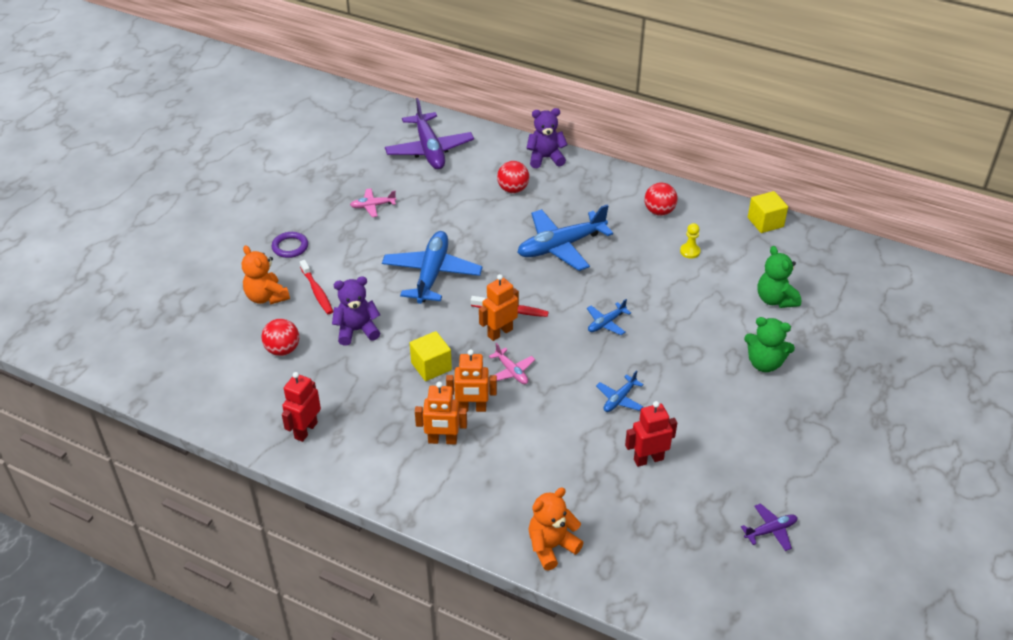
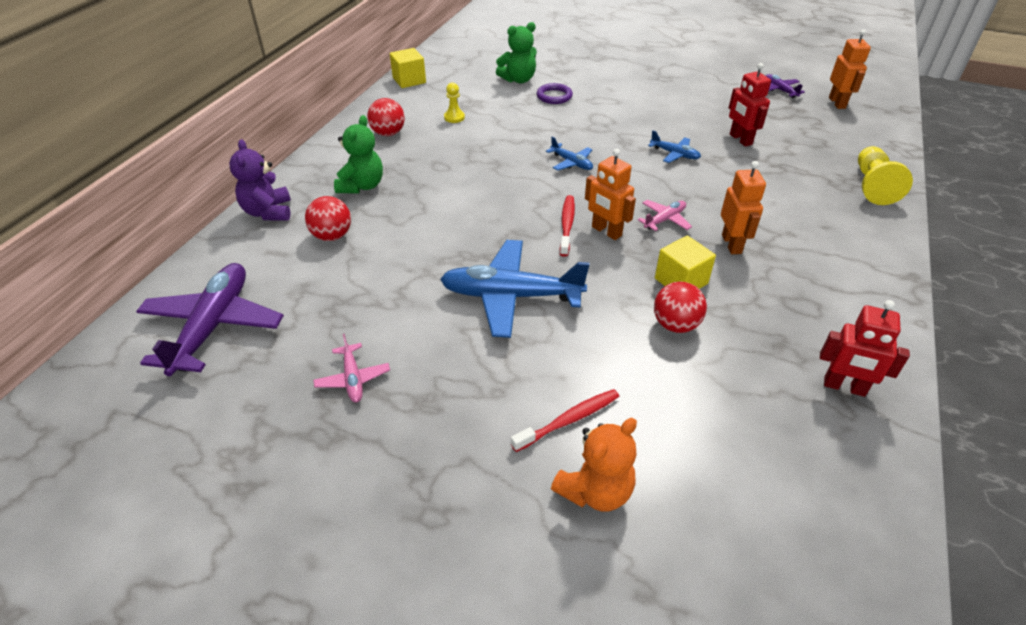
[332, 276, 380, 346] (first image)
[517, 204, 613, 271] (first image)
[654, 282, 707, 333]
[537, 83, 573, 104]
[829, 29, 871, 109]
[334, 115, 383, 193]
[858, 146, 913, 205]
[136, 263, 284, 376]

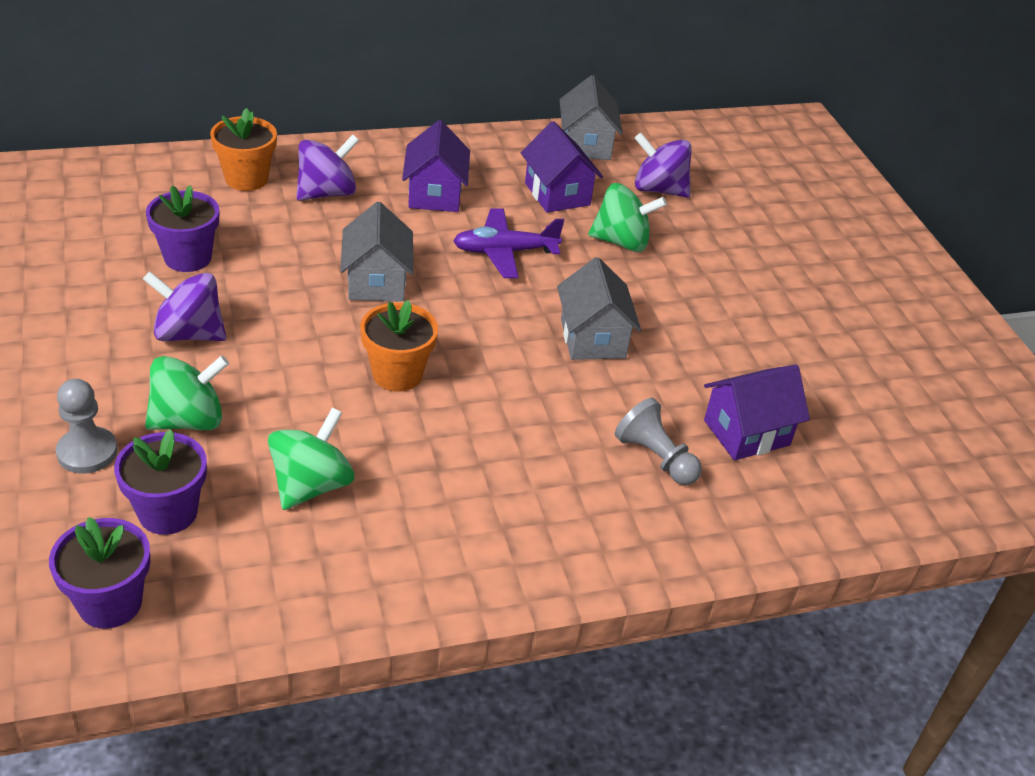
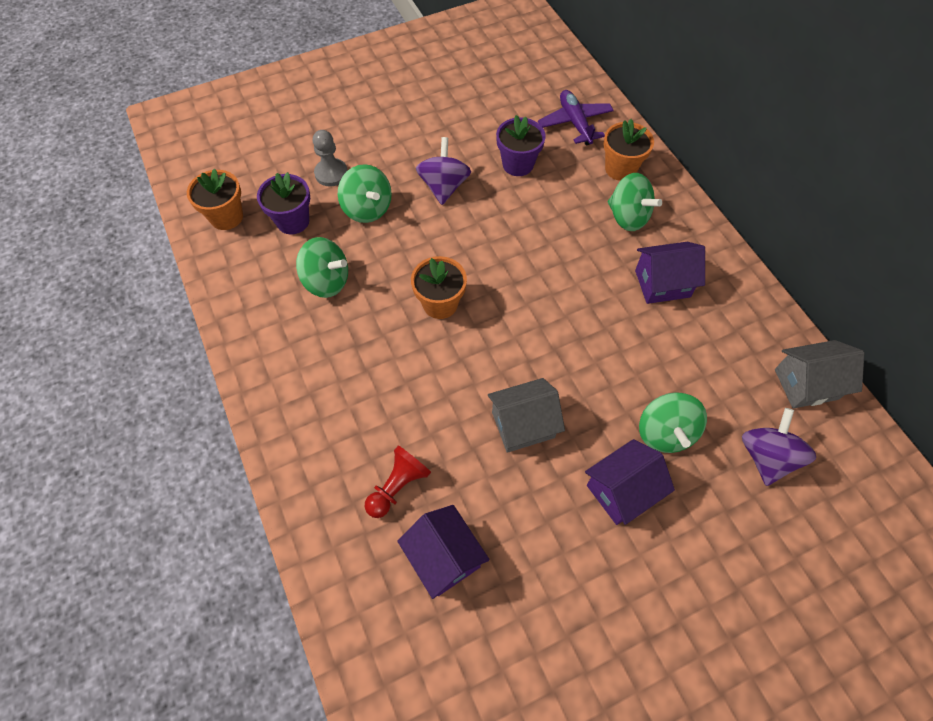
[340, 202, 413, 302] (first image)
[538, 90, 614, 145]
[585, 439, 675, 525]
[187, 169, 243, 230]
[608, 173, 662, 231]
[365, 445, 431, 518]

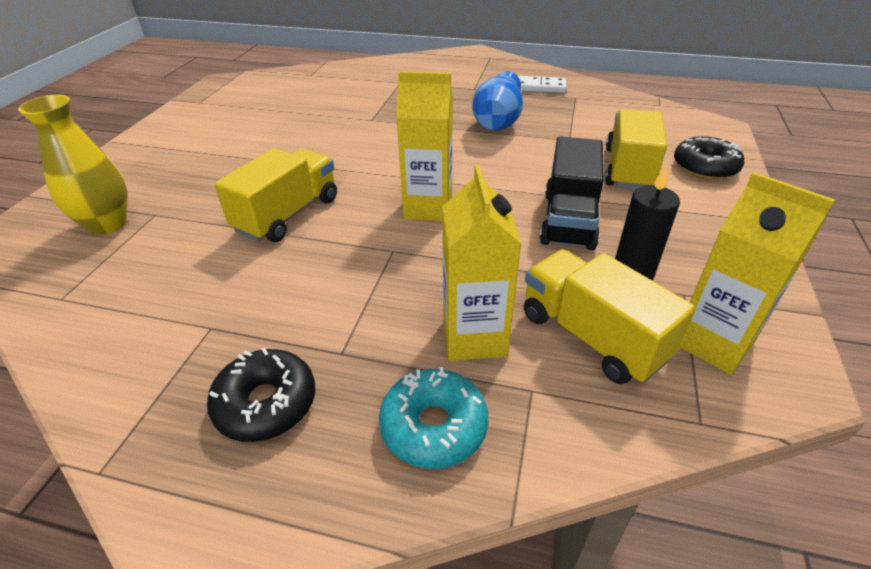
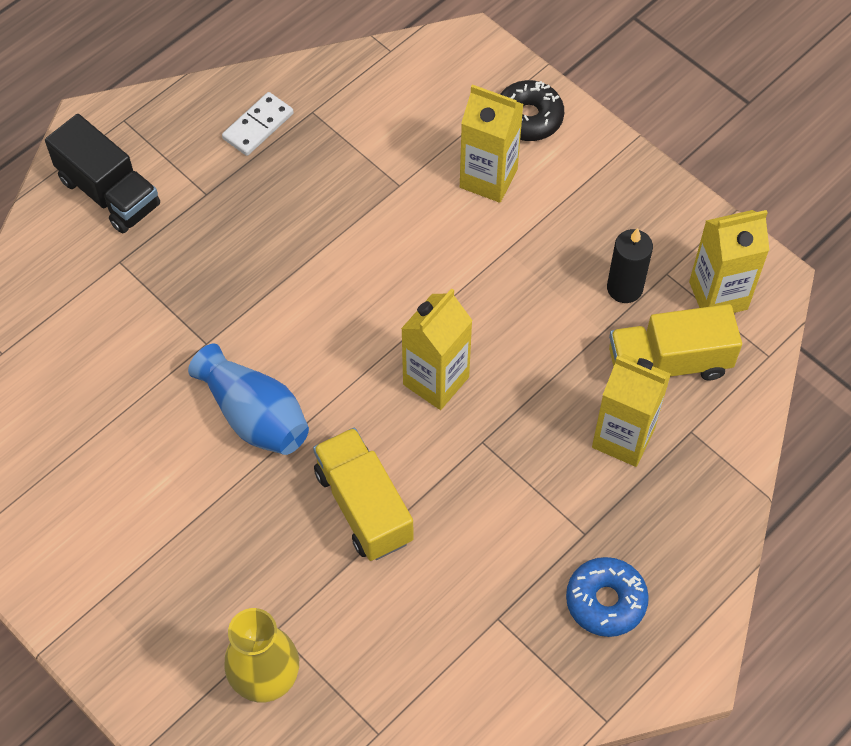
[379, 367, 489, 469] (first image)
[188, 344, 309, 455]
[45, 114, 160, 234]
[460, 84, 524, 203]
[566, 557, 649, 637]

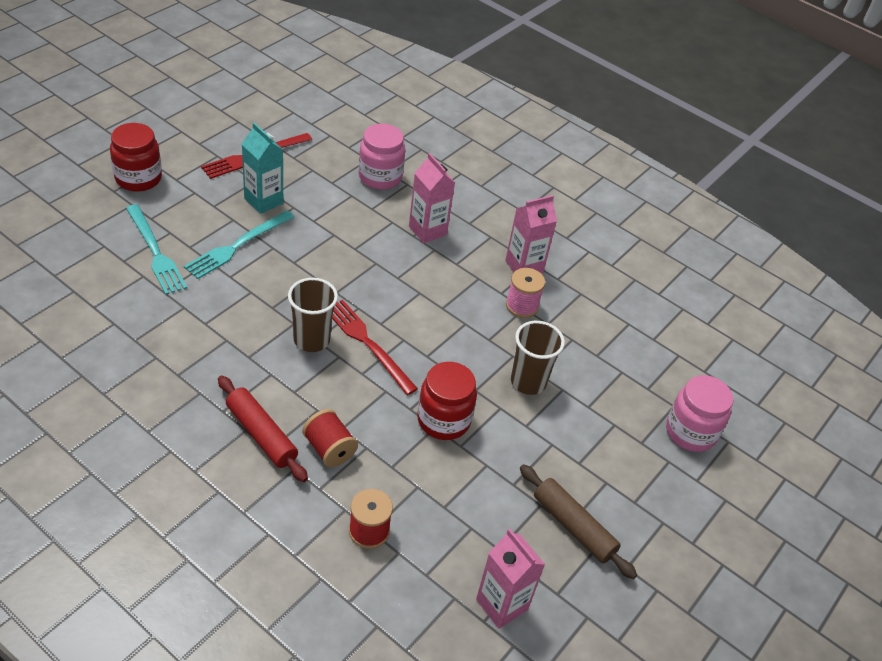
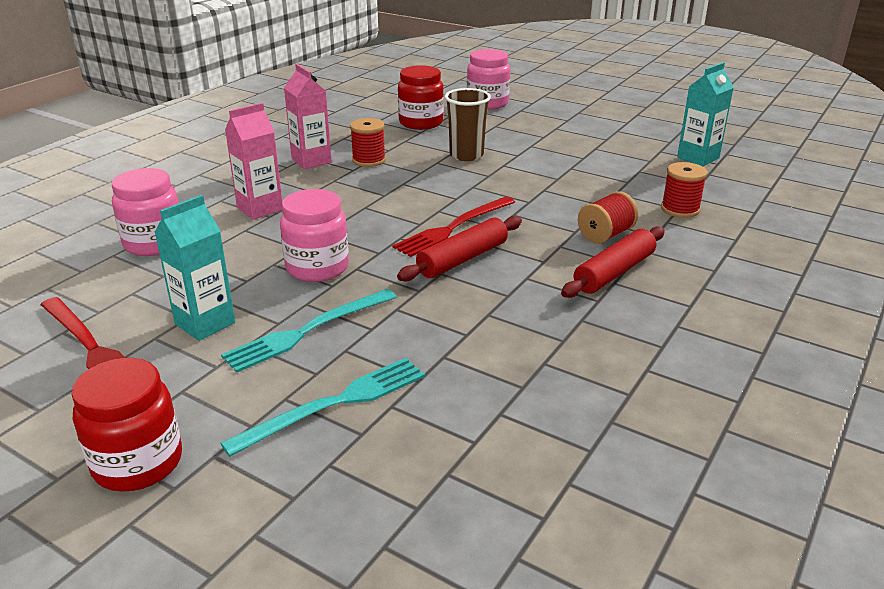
[520, 464, 637, 579] (first image)
[280, 189, 349, 282]
[398, 65, 444, 130]
[397, 216, 522, 281]
[677, 62, 734, 166]
[350, 118, 386, 167]
[221, 289, 397, 373]

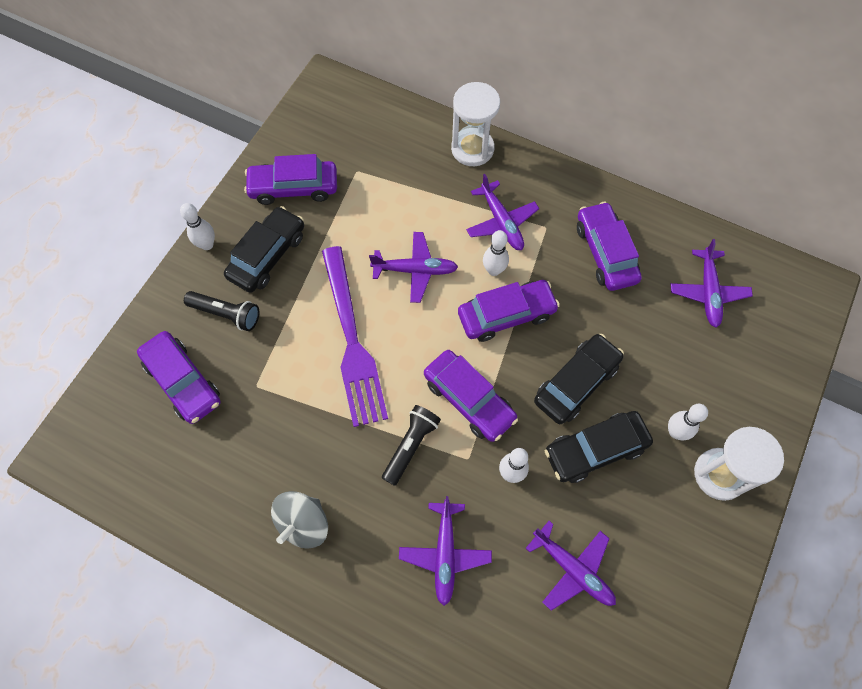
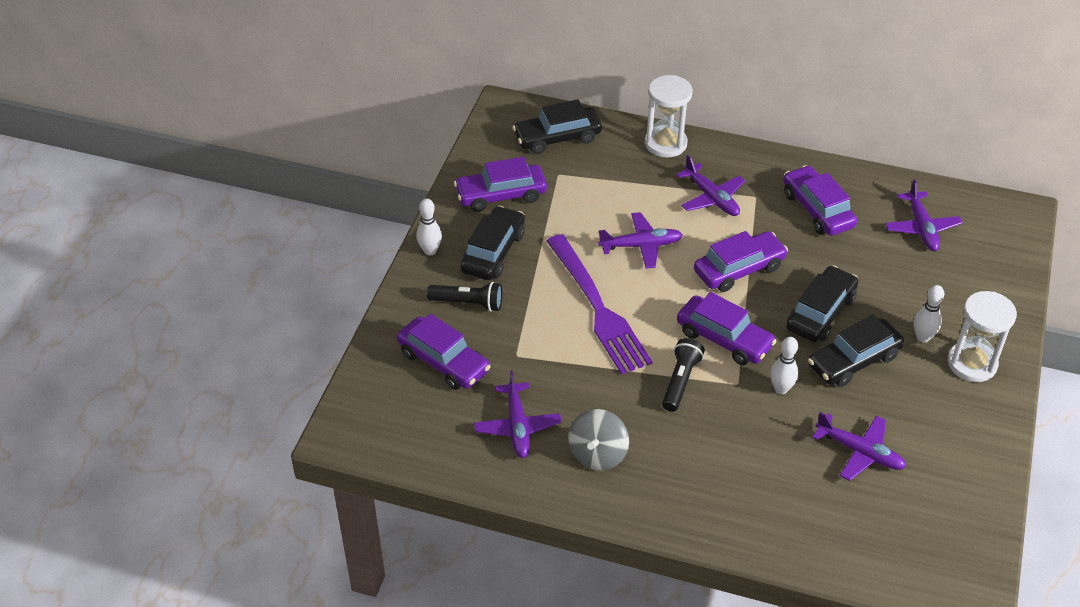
[483, 230, 509, 276] (first image)
[512, 99, 602, 154]
[474, 370, 562, 458]

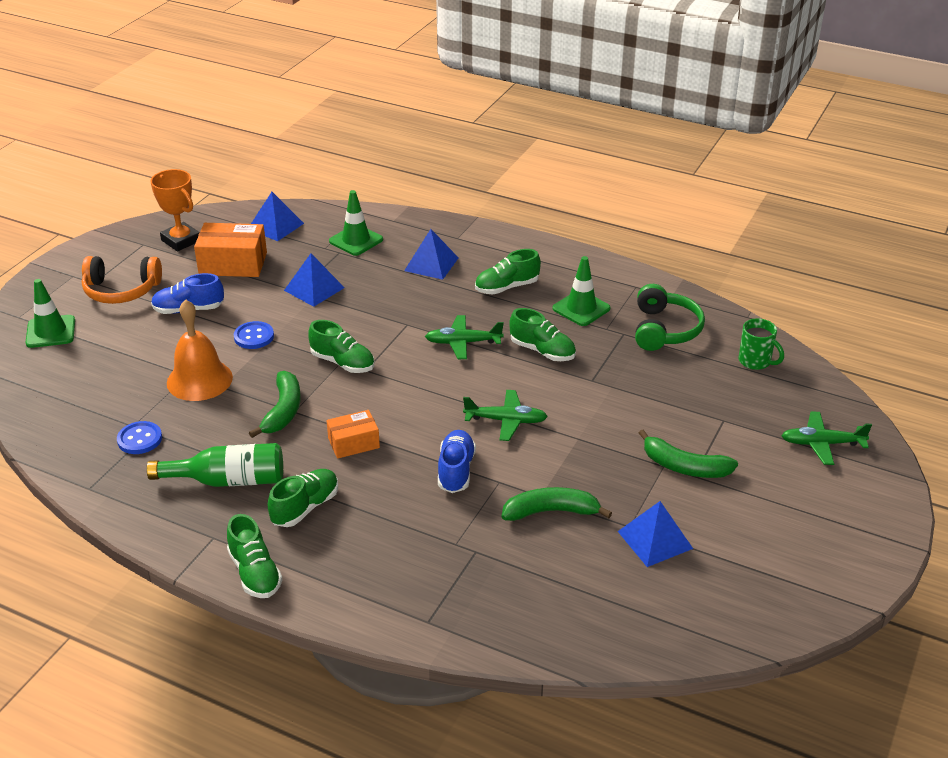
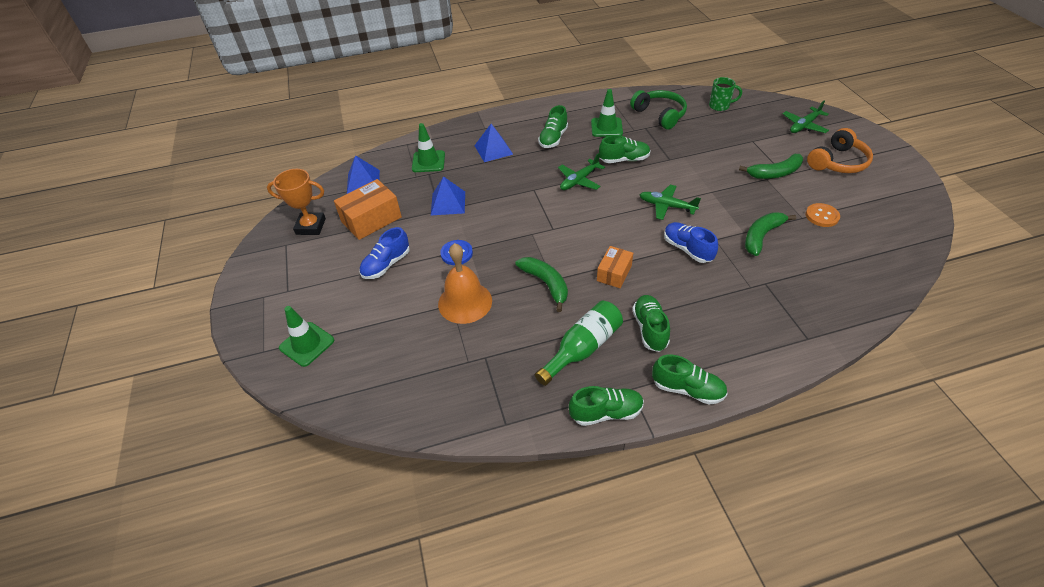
[117, 421, 162, 454] (first image)
[807, 128, 873, 173]
[569, 386, 644, 426]
[806, 203, 840, 227]
[640, 184, 701, 220]

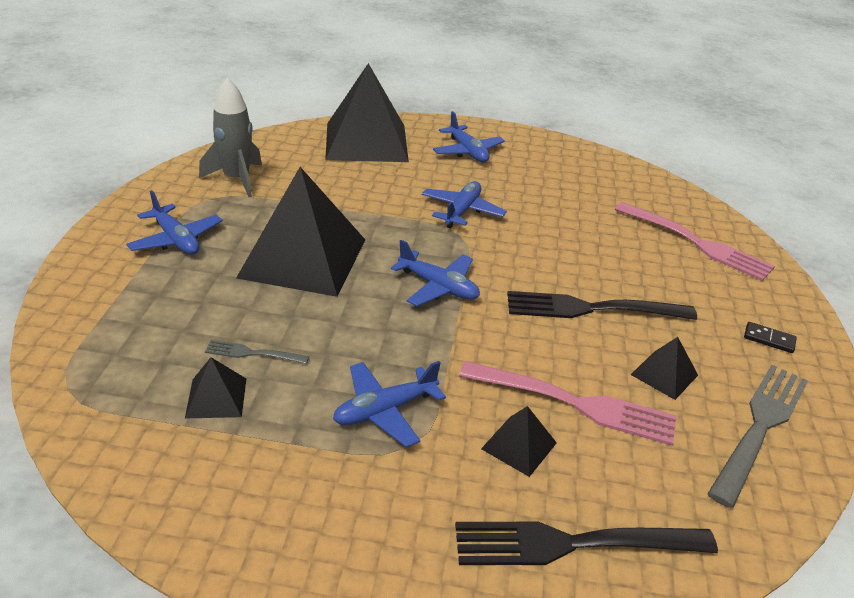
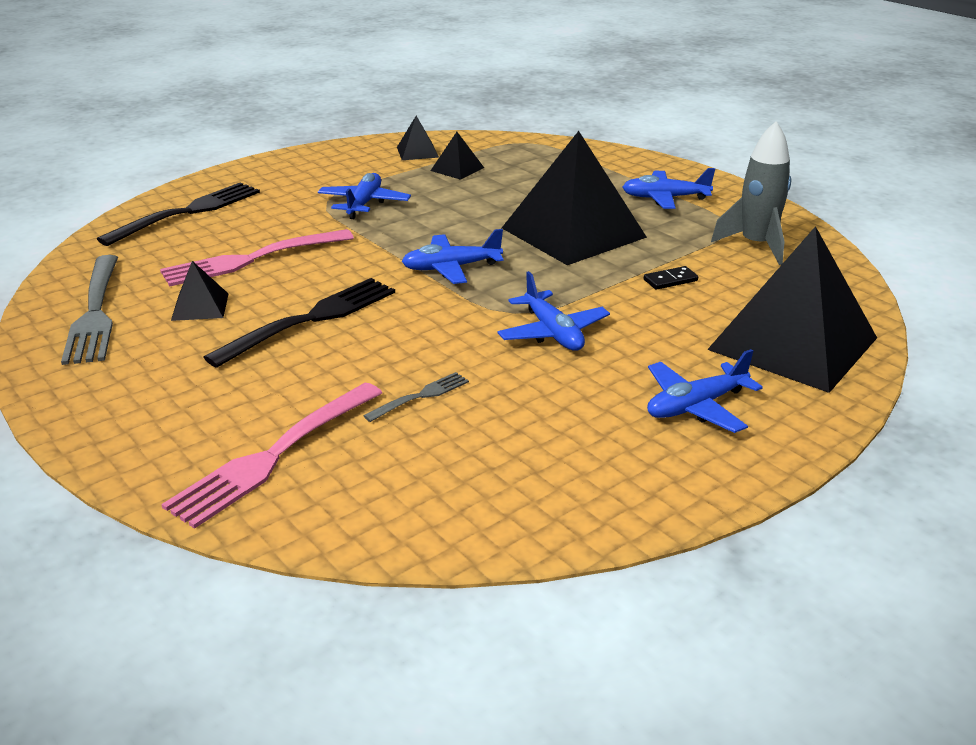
[363, 372, 469, 422]
[397, 116, 439, 160]
[644, 266, 698, 290]
[647, 349, 763, 433]
[161, 383, 382, 529]

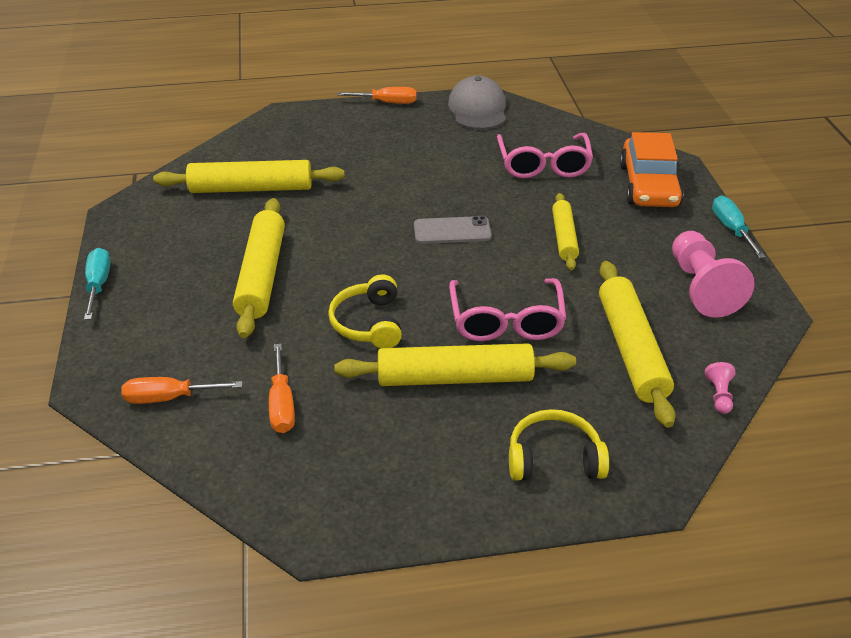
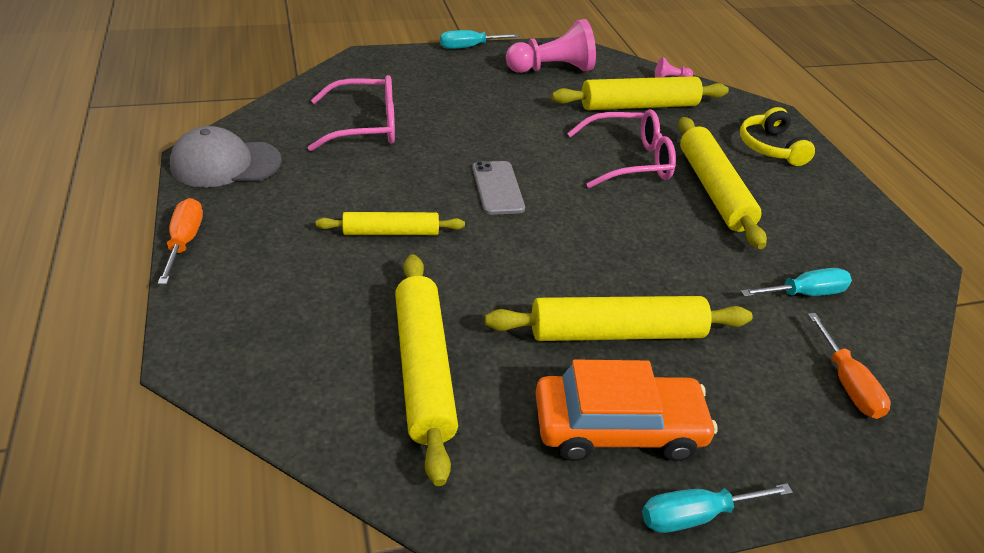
[328, 274, 402, 348] (first image)
[315, 212, 465, 235]
[535, 359, 717, 461]
[741, 268, 852, 297]

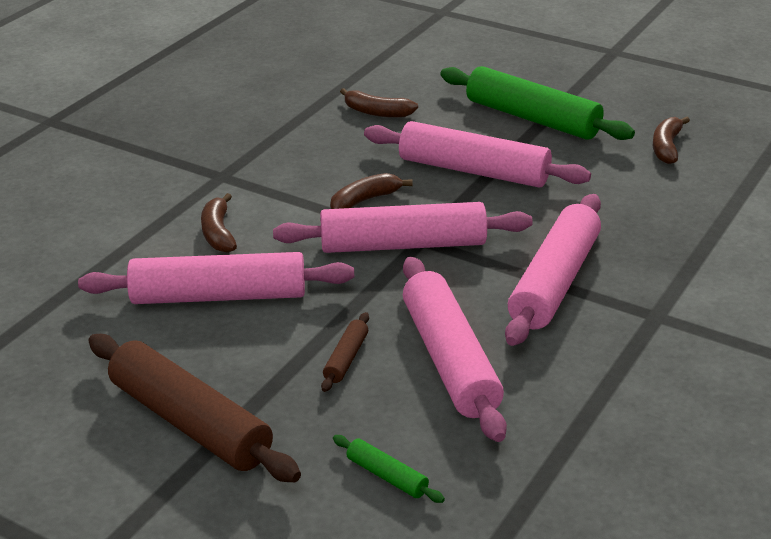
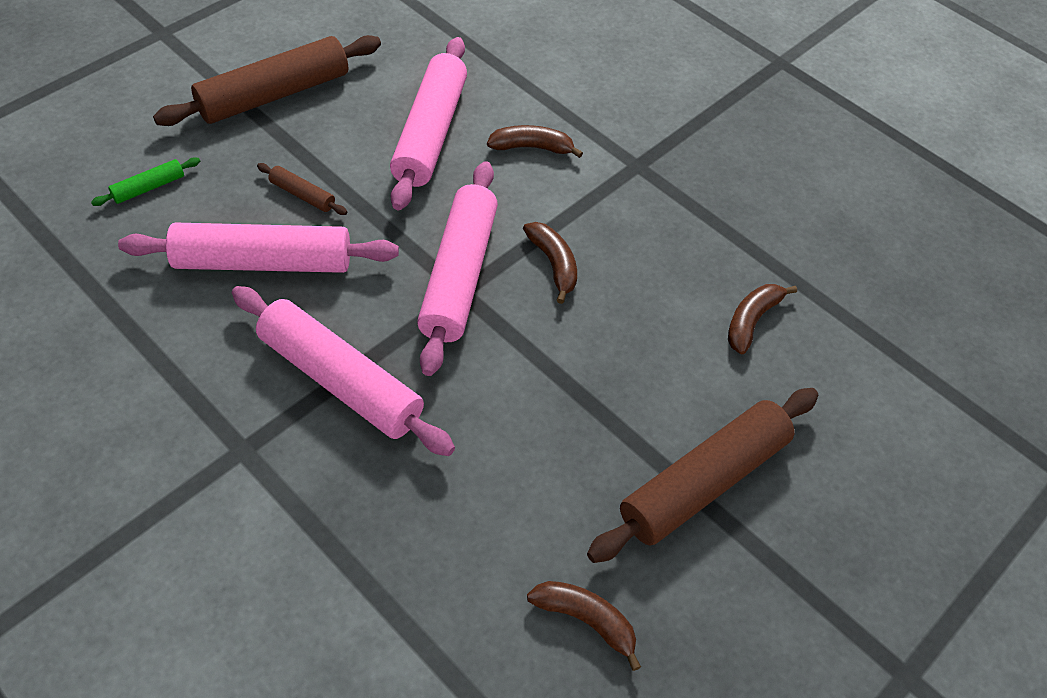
[364, 121, 591, 188] (first image)
[587, 388, 818, 563]

